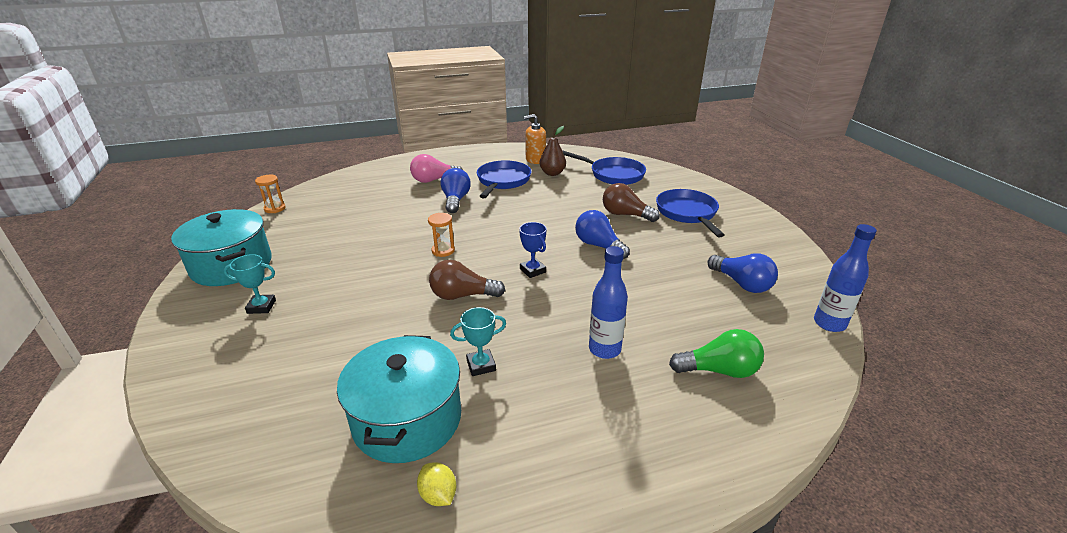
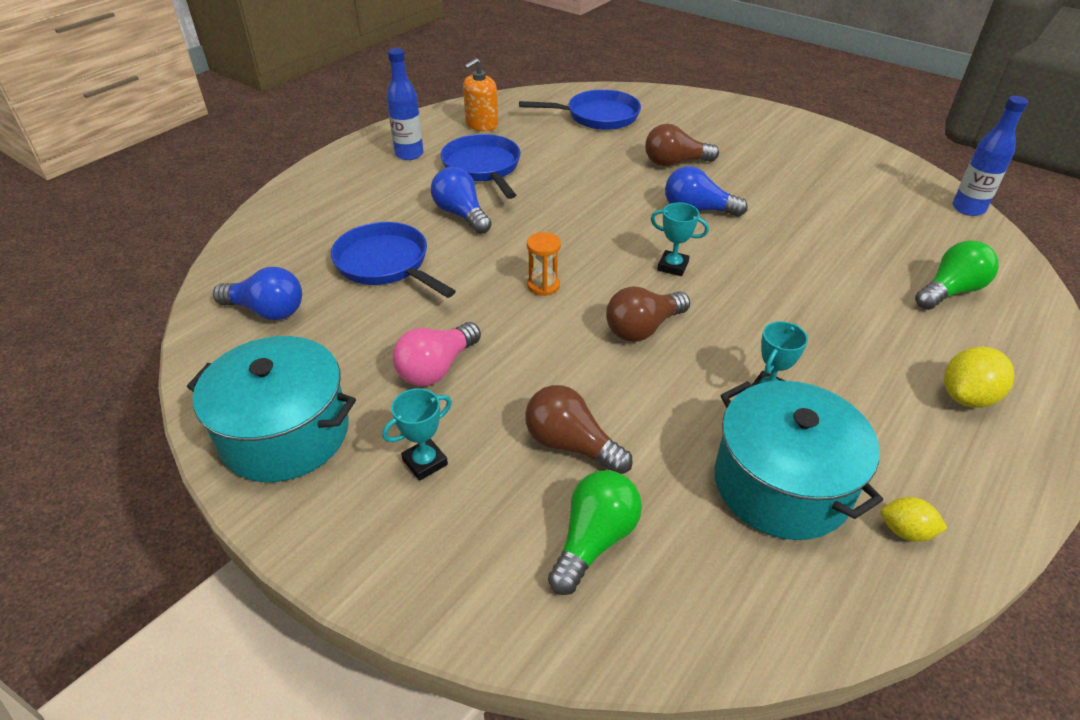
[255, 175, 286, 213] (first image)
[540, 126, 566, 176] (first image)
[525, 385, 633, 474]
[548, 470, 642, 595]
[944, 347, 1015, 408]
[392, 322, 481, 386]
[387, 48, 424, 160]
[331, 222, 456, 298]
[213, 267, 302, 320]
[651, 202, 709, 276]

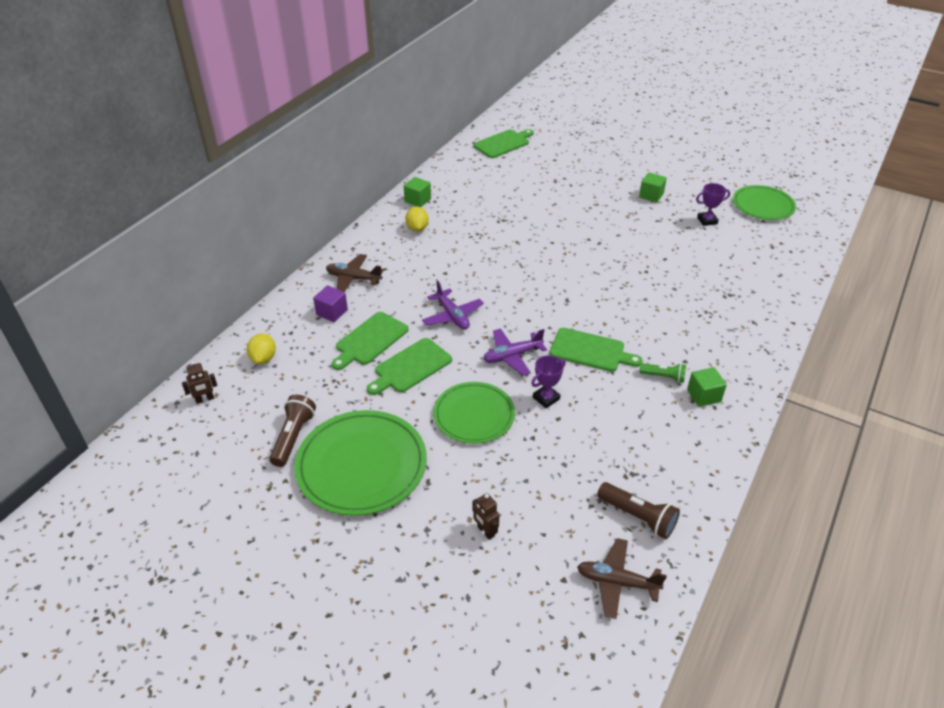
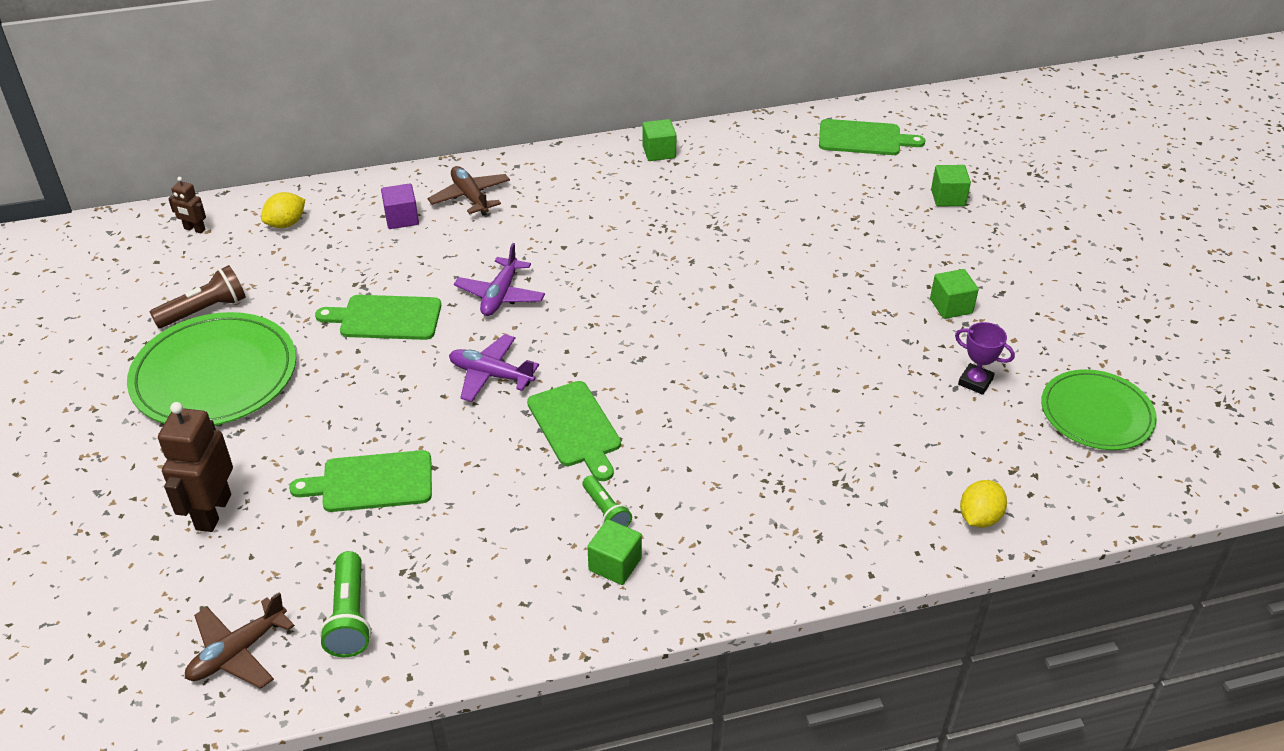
[433, 382, 515, 444] (first image)
[531, 355, 566, 408] (first image)
[931, 165, 971, 207]
[289, 450, 432, 512]
[960, 480, 1007, 528]
[319, 551, 371, 657]
[185, 593, 295, 689]
[158, 402, 233, 532]

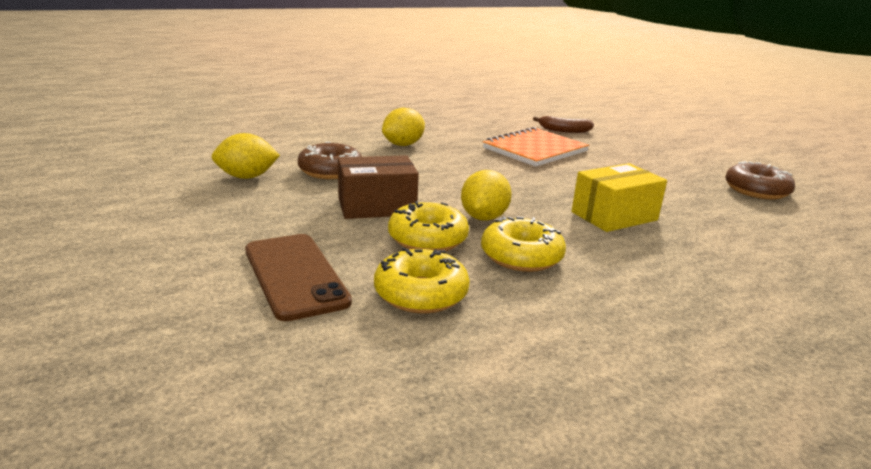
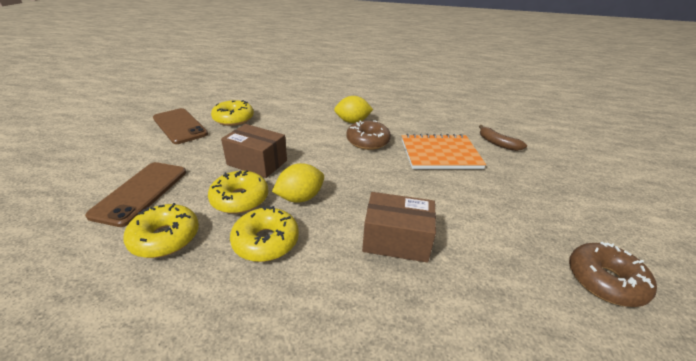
[153, 108, 208, 144]
[346, 120, 391, 150]
[211, 100, 254, 126]
[362, 192, 436, 263]

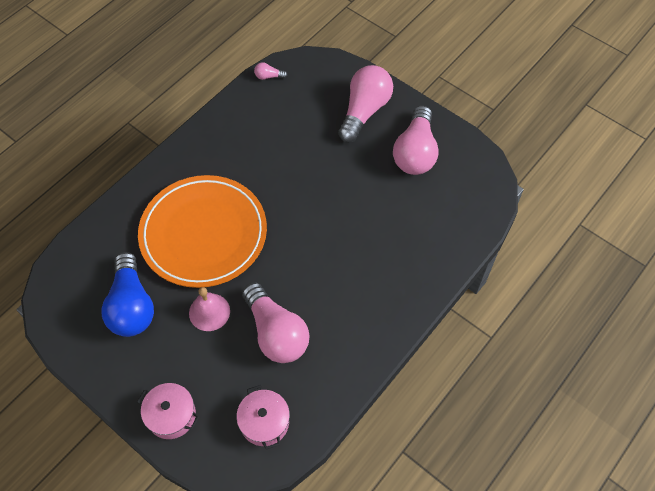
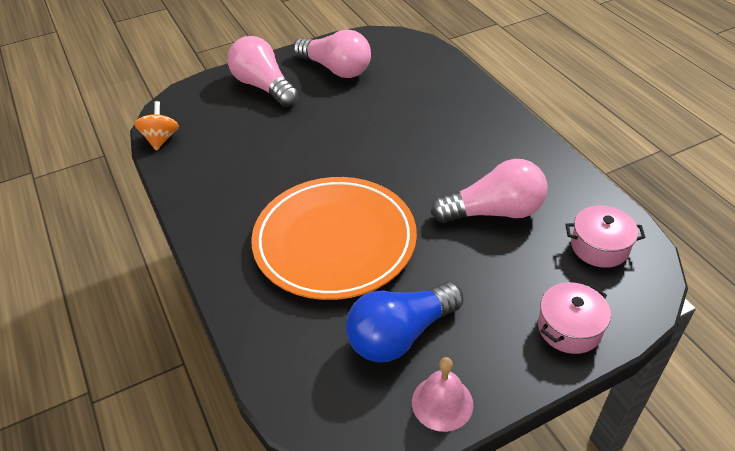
[412, 357, 473, 432]
[134, 101, 179, 151]
[346, 282, 464, 362]

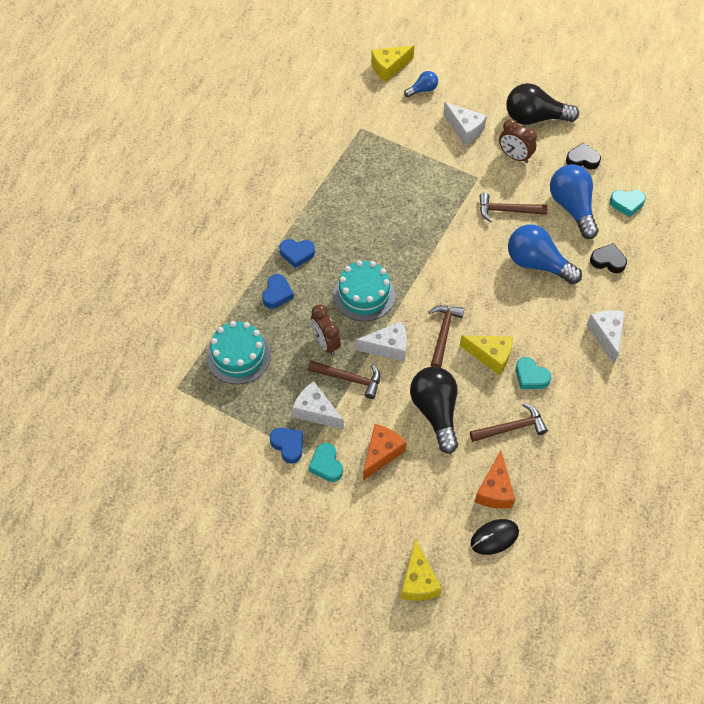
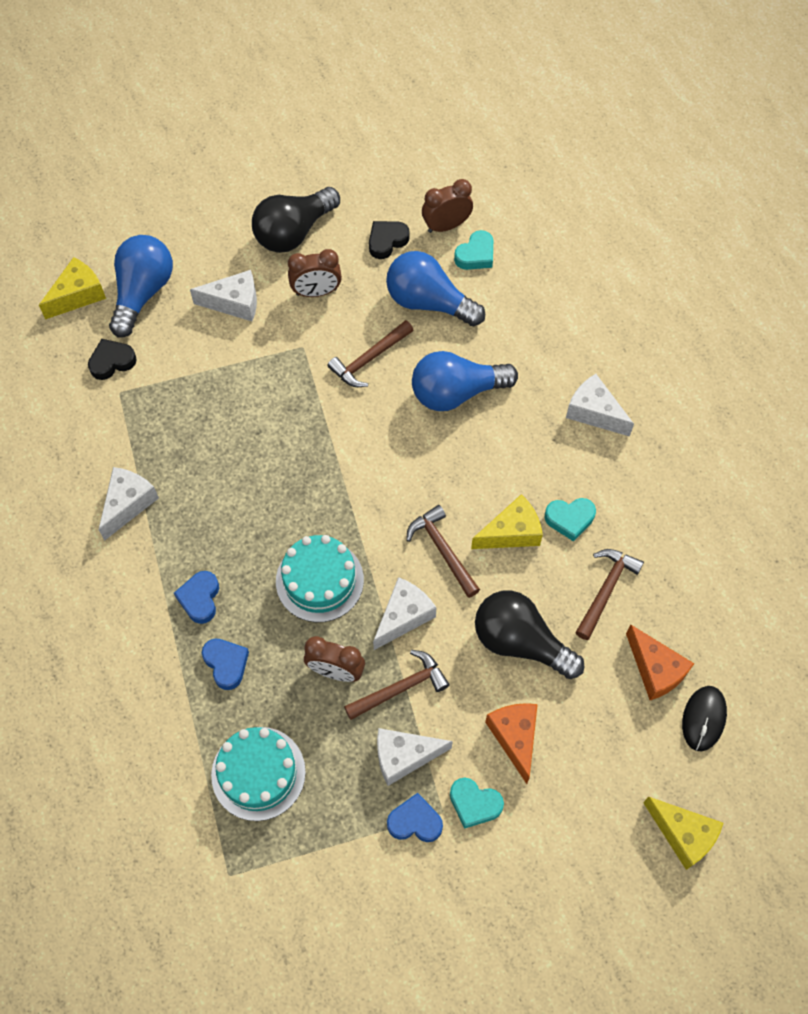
[99, 467, 159, 540]
[422, 179, 473, 233]
[88, 339, 137, 380]
[174, 571, 219, 624]
[39, 257, 106, 319]
[109, 235, 173, 338]

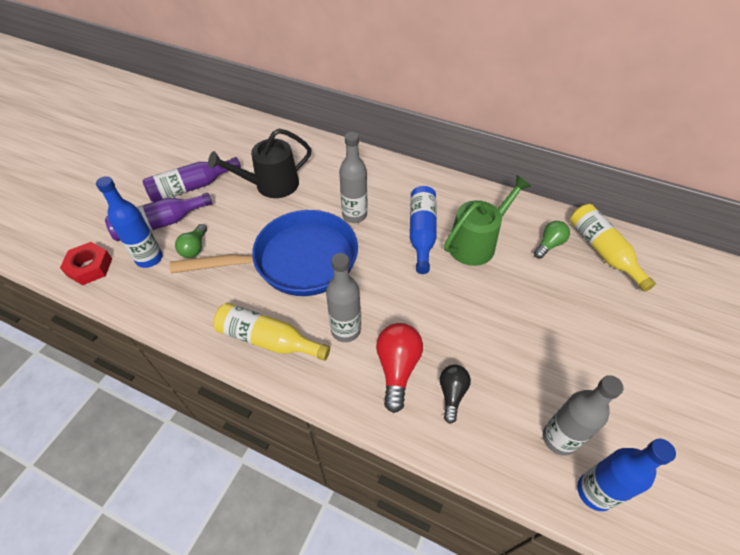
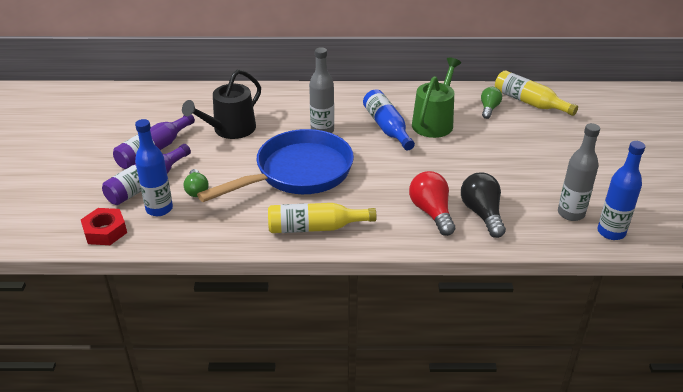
[326, 253, 361, 342] (first image)
[461, 172, 506, 238]

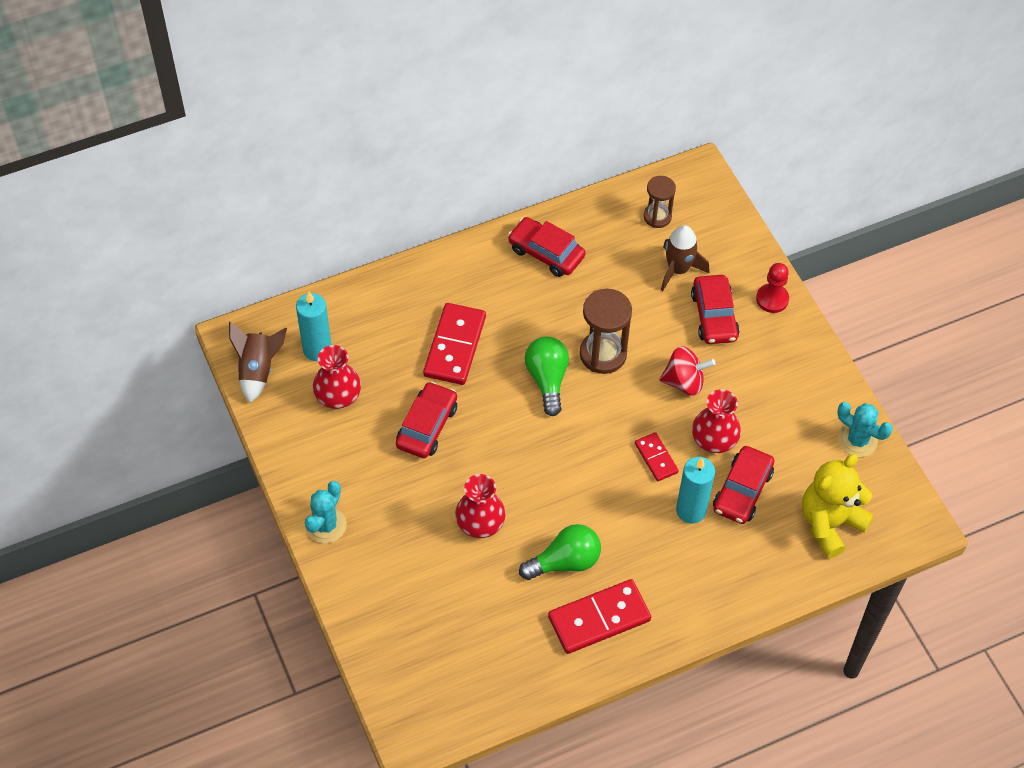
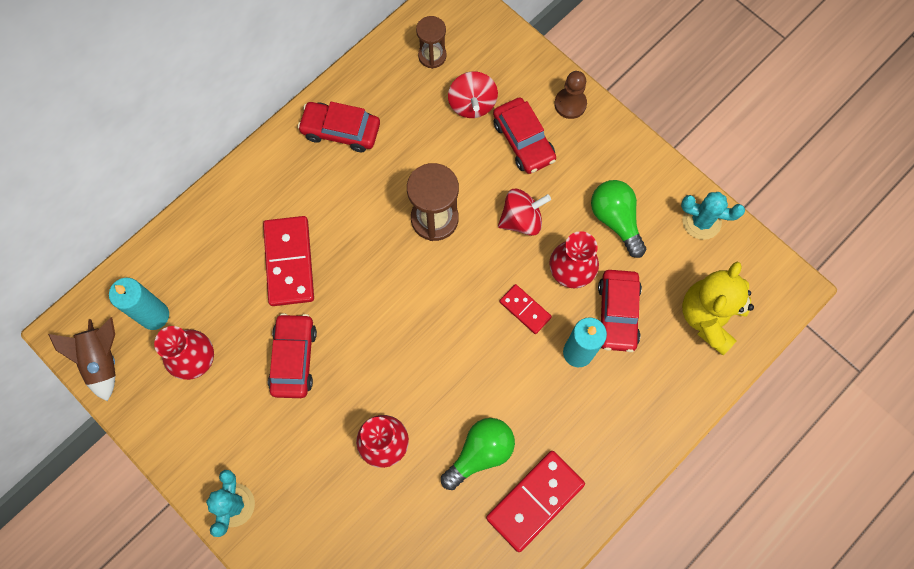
[591, 180, 646, 258]
[448, 71, 498, 118]
[554, 71, 587, 119]

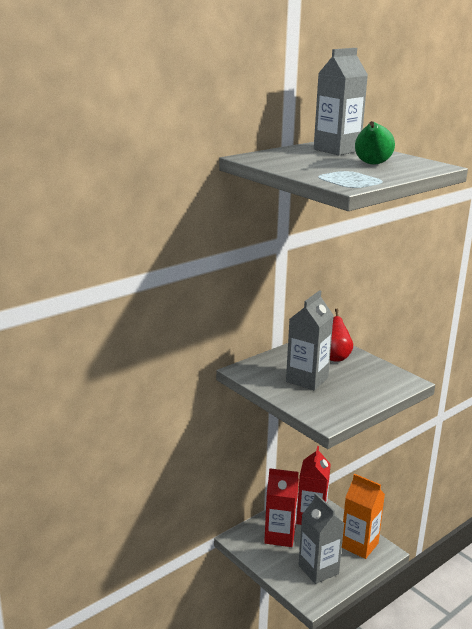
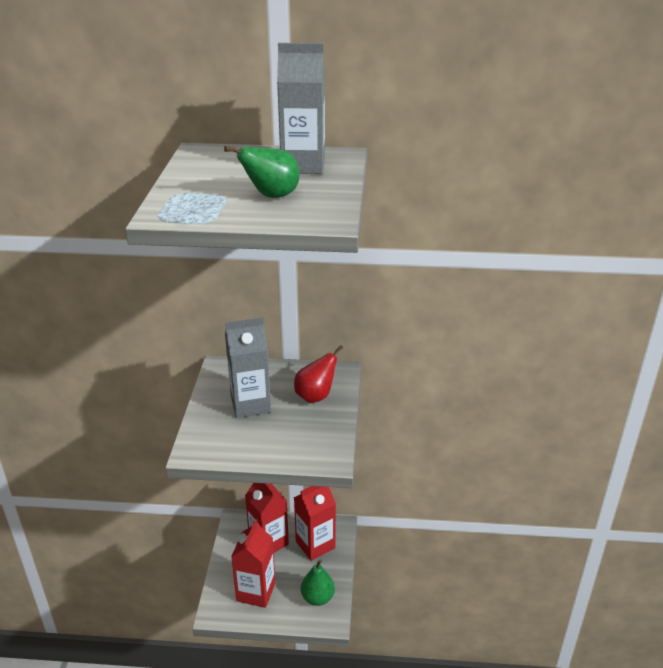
[301, 559, 335, 606]
[231, 519, 276, 608]

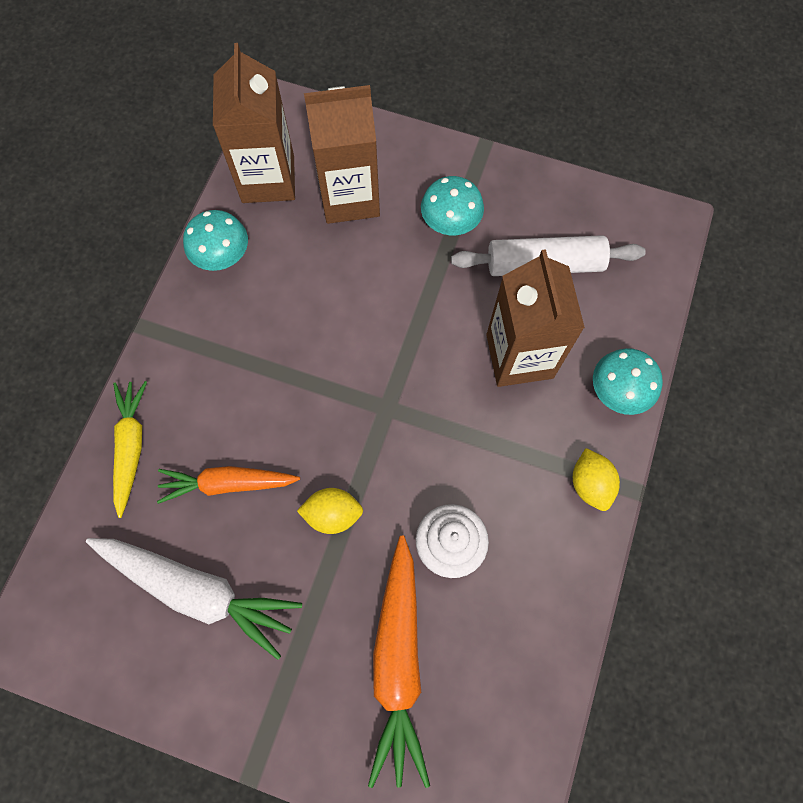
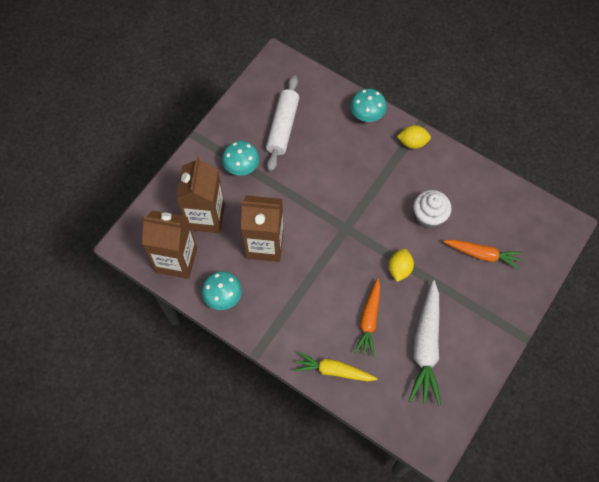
[241, 195, 284, 262]
[408, 280, 441, 406]
[443, 240, 523, 269]

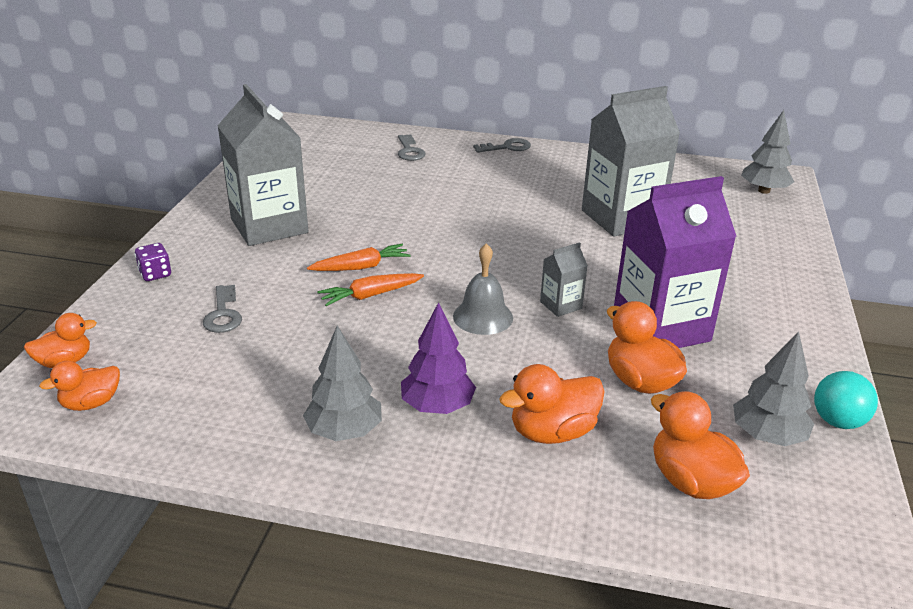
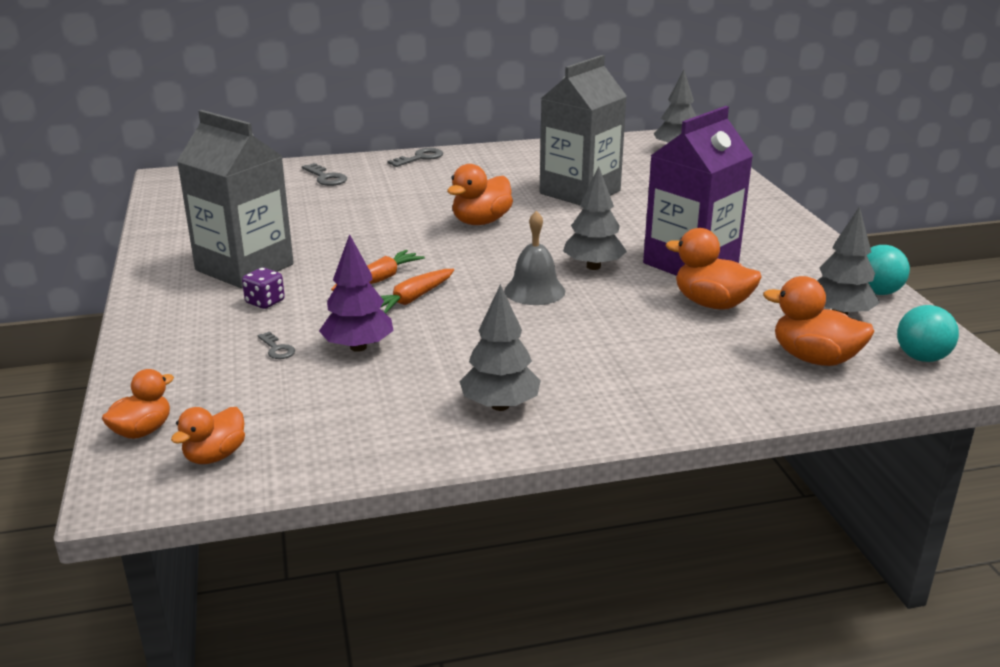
[897, 305, 959, 362]
[242, 268, 285, 309]
[319, 234, 394, 352]
[447, 164, 513, 225]
[563, 166, 627, 270]
[257, 331, 295, 359]

